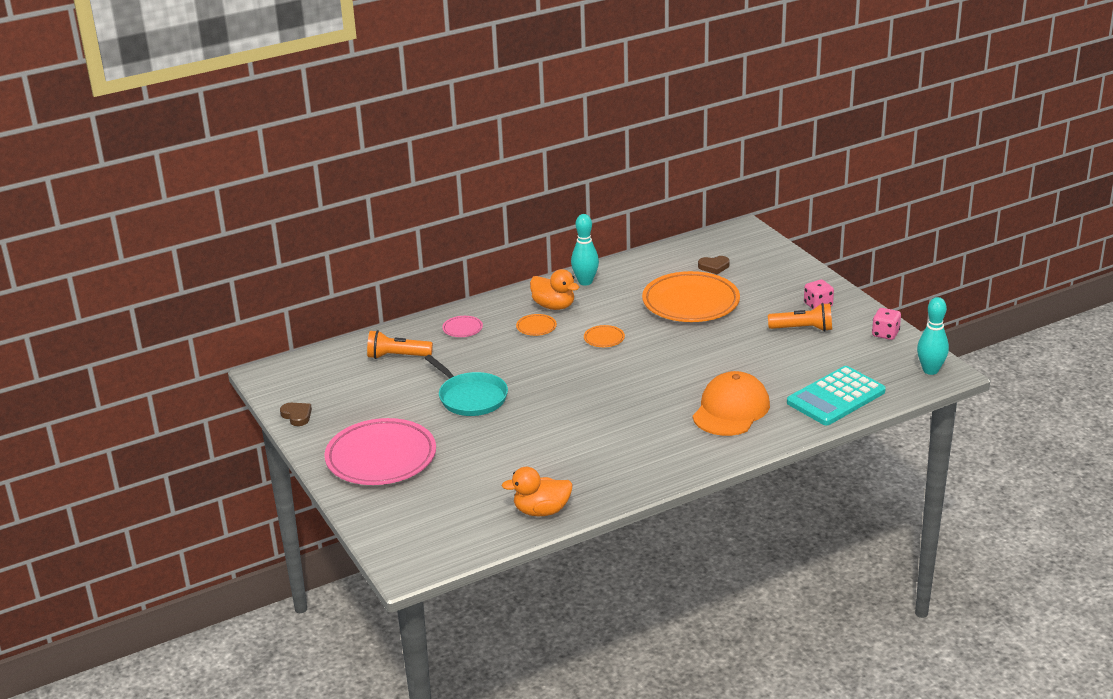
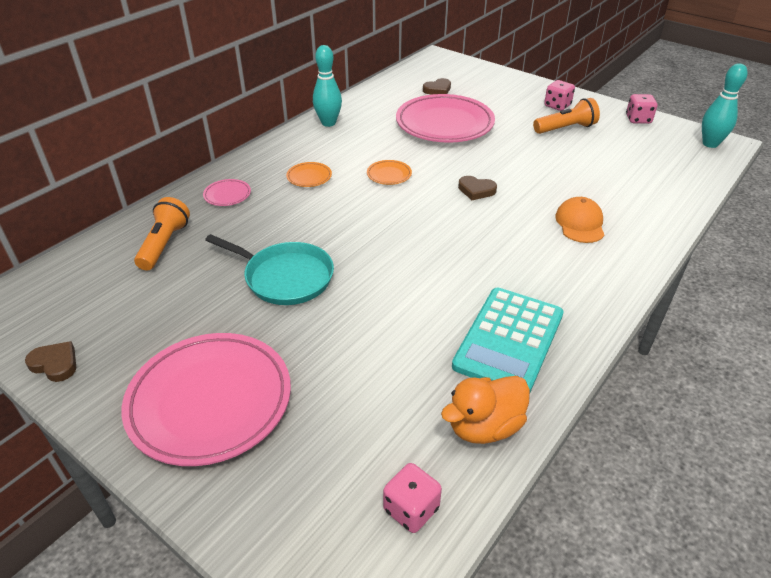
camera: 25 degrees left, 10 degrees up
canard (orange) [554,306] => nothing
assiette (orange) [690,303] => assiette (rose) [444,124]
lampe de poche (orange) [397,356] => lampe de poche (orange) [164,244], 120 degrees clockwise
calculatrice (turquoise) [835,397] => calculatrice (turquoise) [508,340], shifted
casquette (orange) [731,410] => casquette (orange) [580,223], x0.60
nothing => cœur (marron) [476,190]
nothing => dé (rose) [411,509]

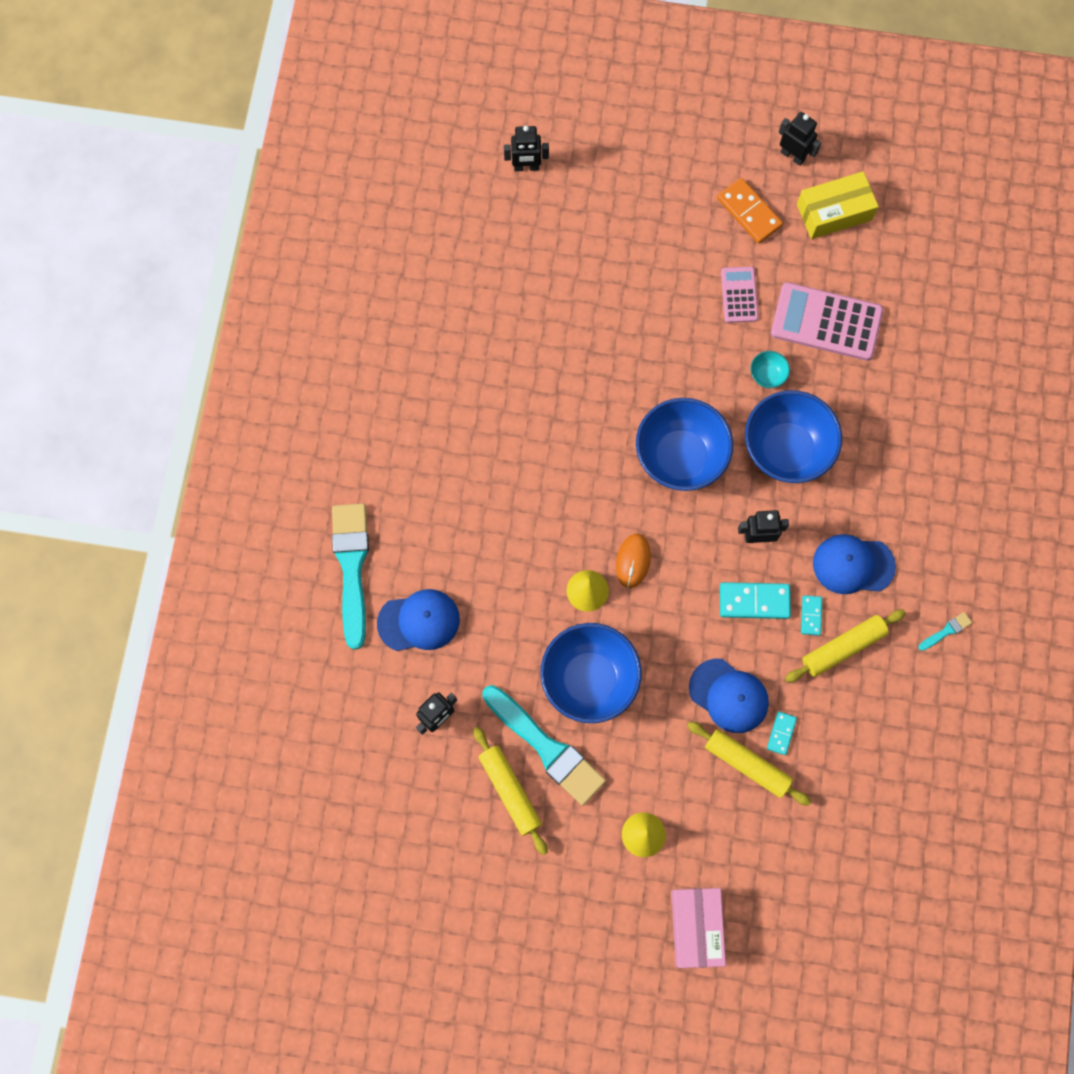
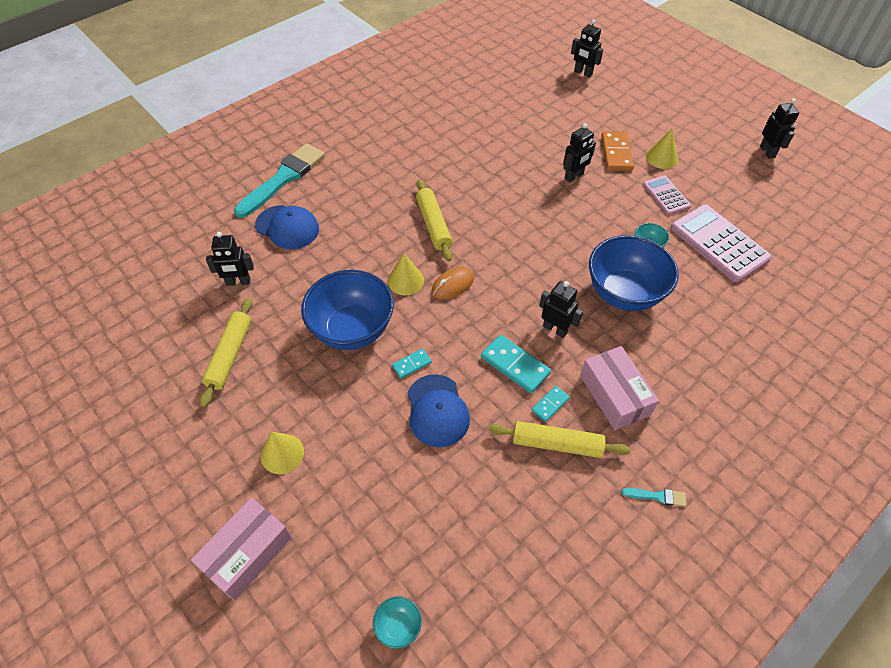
camera: 40 degrees right, 20 degrees down
boîte (jaune) [834,212] => nothing
domino (orange) [749,212] => domino (orange) [616,153], shifted
calculatrice (rose) [739,295] => calculatrice (rose) [666,195], 60 degrees counterclockwise
bol (bleu) [680,457] => nothing
casquette (bleu) [853,565] => boîte (rose) [614,395]
pinceau (turquoise) [546,747] => nothing
domino (turquoise) [781,733] => domino (turquoise) [412,364], shifted
rouleau à pâtisserie (jaune) [747,764] => rouleau à pâtisserie (jaune) [433,225], shifted
nothing => robot (noir) [574,176]
nothing => cône (jaune) [661,158]
nothing => bol (turquoise) [398,626]

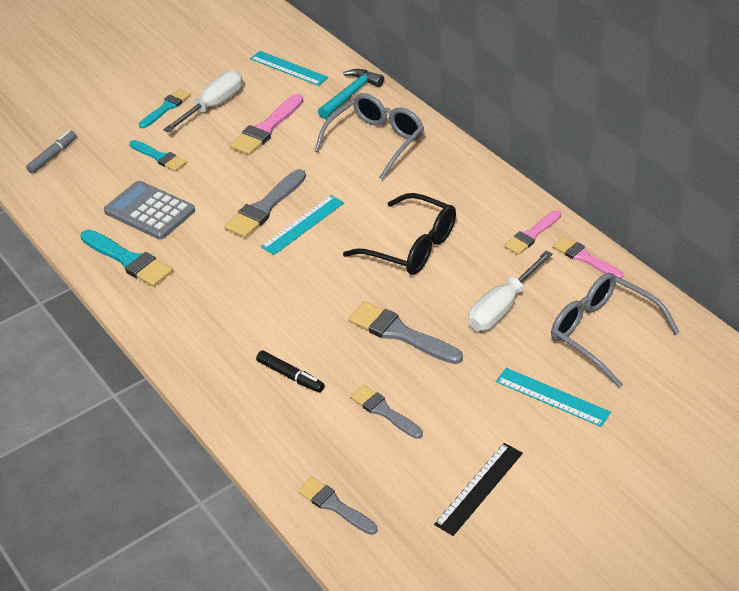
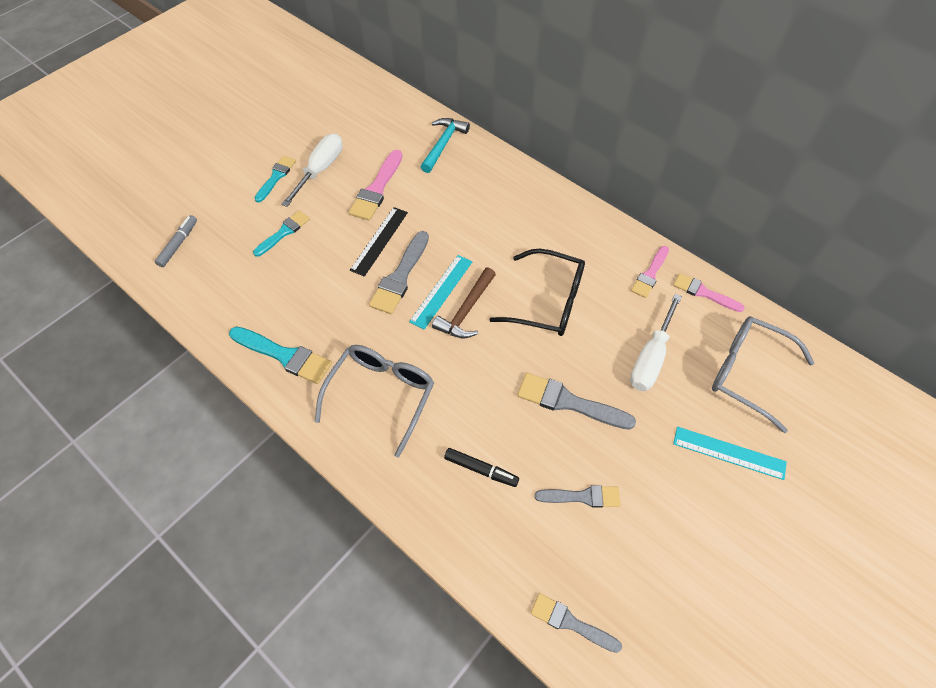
camera: 15 degrees left, 15 degrees up
règle (turquoise) [288,68] => nothing
lunettes (gris) [375,142] => lunettes (gris) [381,395], shifted
pinceau (turquoise) [159,157] => pinceau (turquoise) [284,232], 75 degrees counterclockwise
calculatrice (gris) [149,211] => nothing
pinceau (gris) [384,411] => pinceau (gris) [582,497], 150 degrees clockwise
règle (noir) [479,488] => règle (noir) [379,241], shifted
nothing => marteau (marron) [466,311]

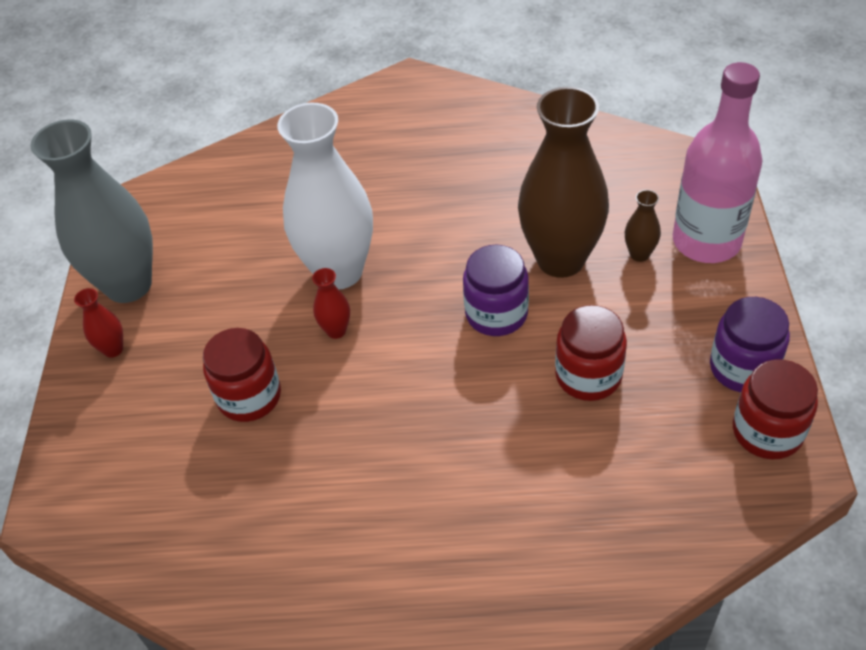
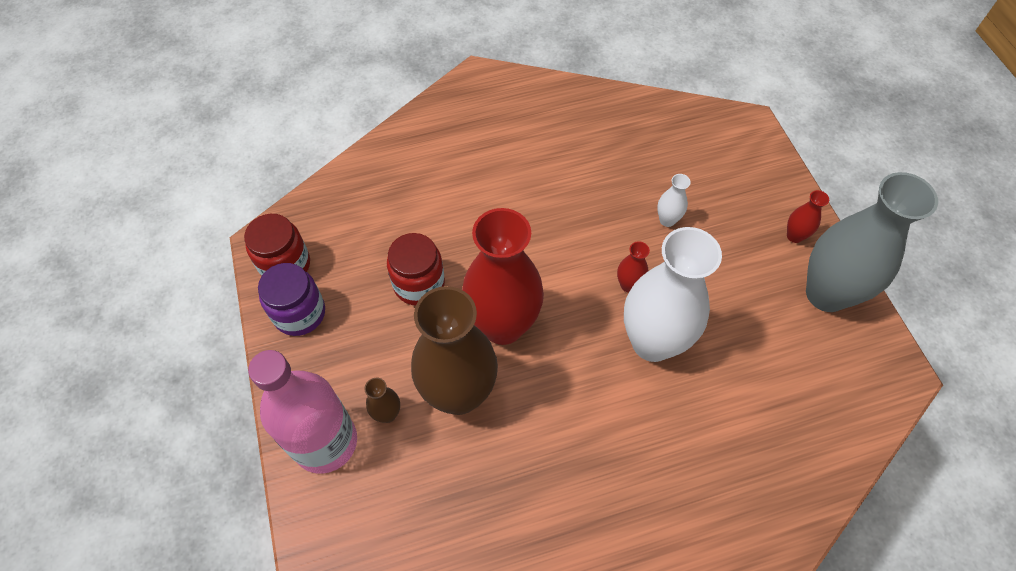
camera: 160 degrees right, 10 degrees up
bocal (violet) [496,314] => vase (rouge) [503,325]
bocal (rouge) [249,396] => vase (blanc) [667,220]

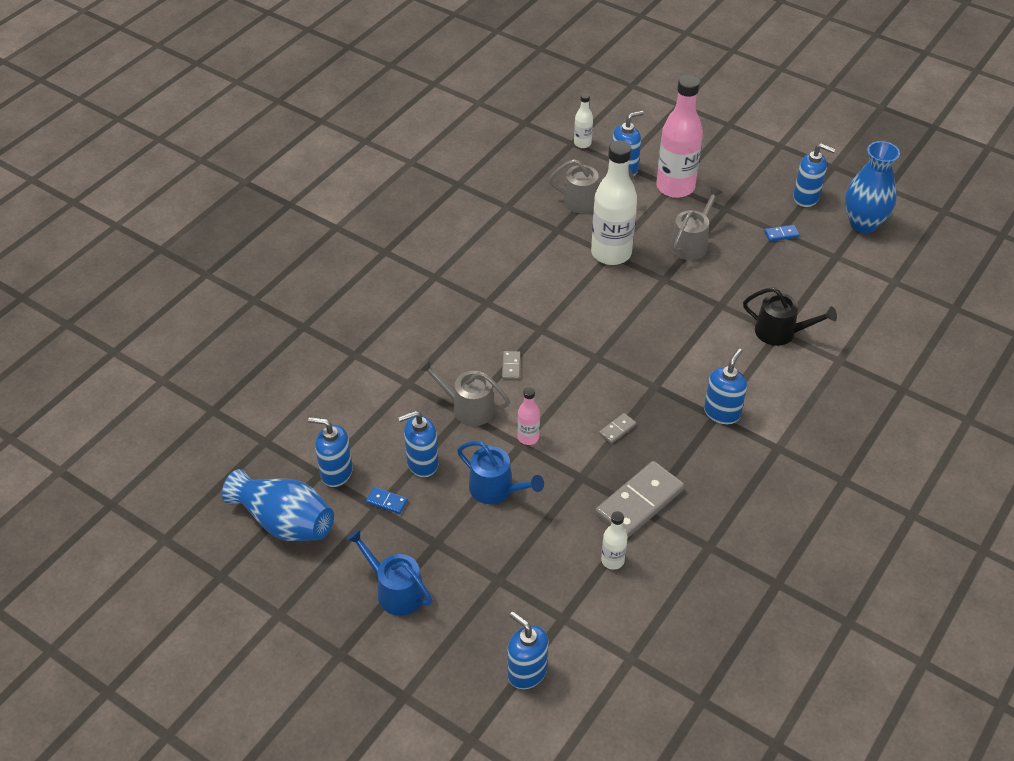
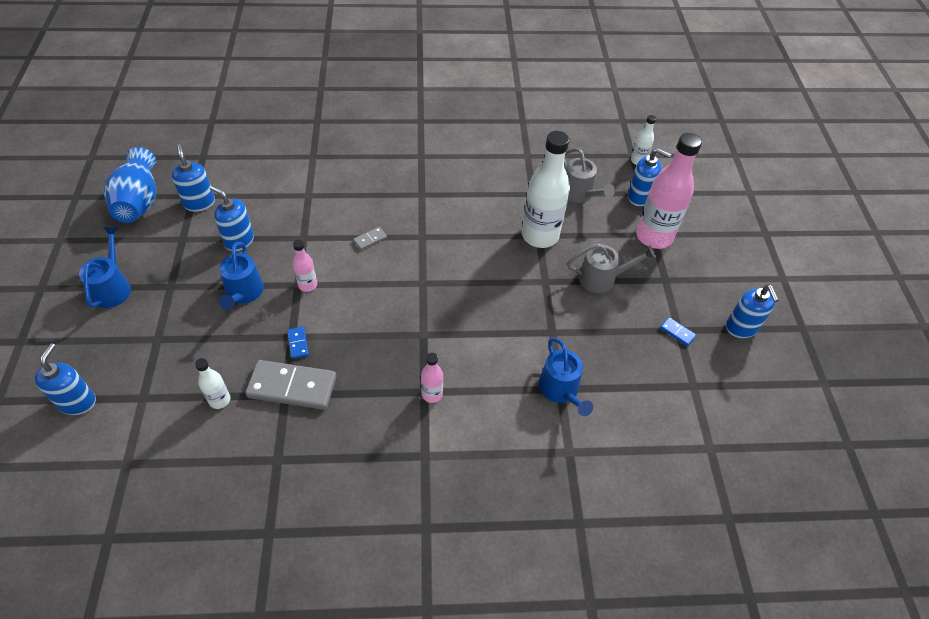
camera: 50 degrees right, 5 degrees up
vase (bleu) [863,223] => nothing
arrosoir (noir) [780,332] => arrosoir (bleu) [560,390]
distributeur de savon (bleu) [722,412] => bouteille (rose) [432,394]
arrosoir (gris) [468,408] => nothing
domino (gris) [617,429] => nothing
domino (bleu) [387,501] => domino (bleu) [298,343], shifted

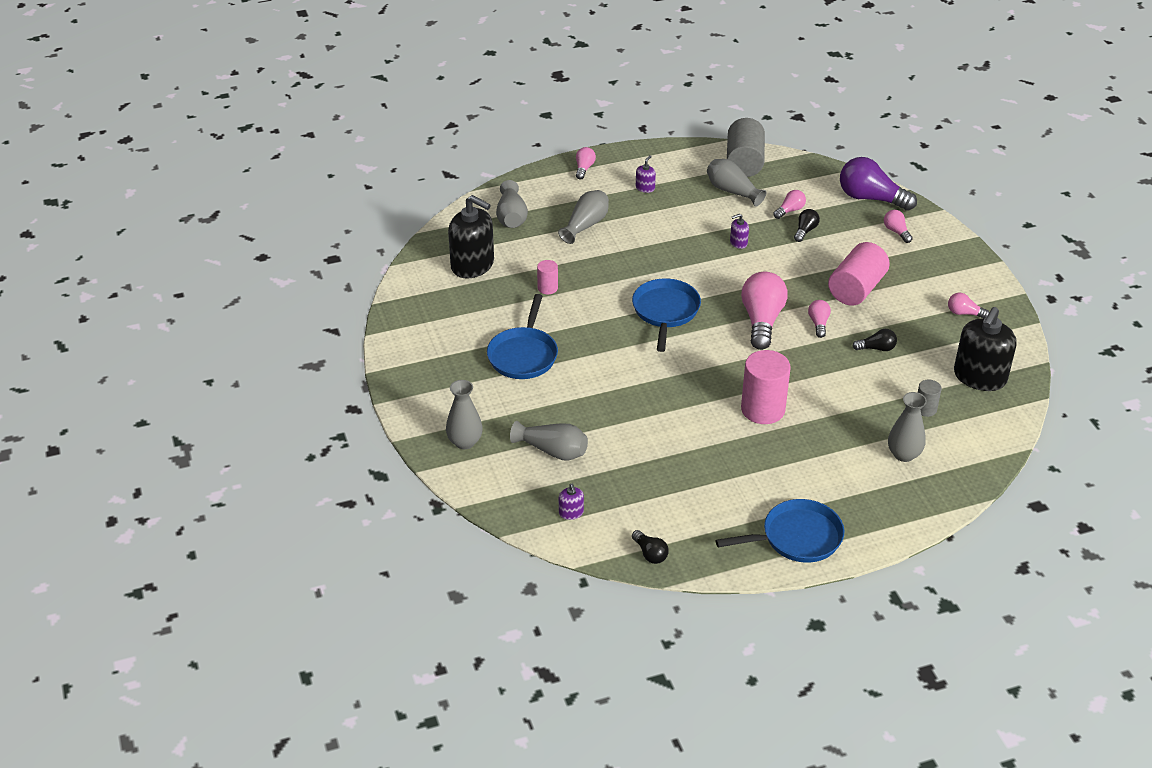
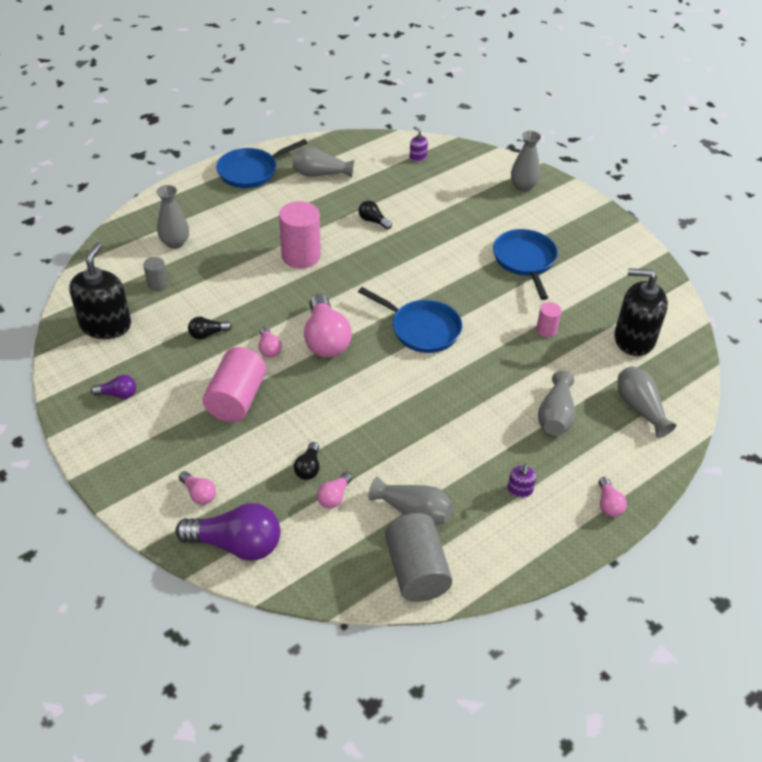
camera: 160 degrees right, 5 degrees up
distributeur de savon (violet) [738,243] => nothing
poêle (bleu) [665,312] => poêle (bleu) [422,329], 45 degrees counterclockwise
ampoule (rose) [964,313] => ampoule (violet) [118,394]
vase (gris) [552,451] => vase (gris) [320,174], shifted
ampoule (noir) [650,554] => ampoule (noir) [373,221], shifted

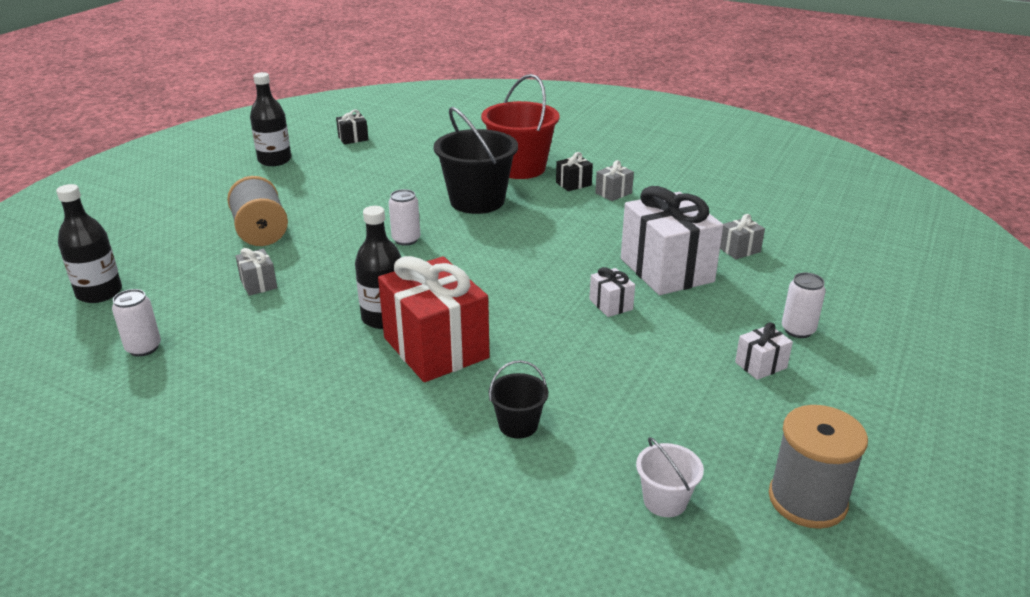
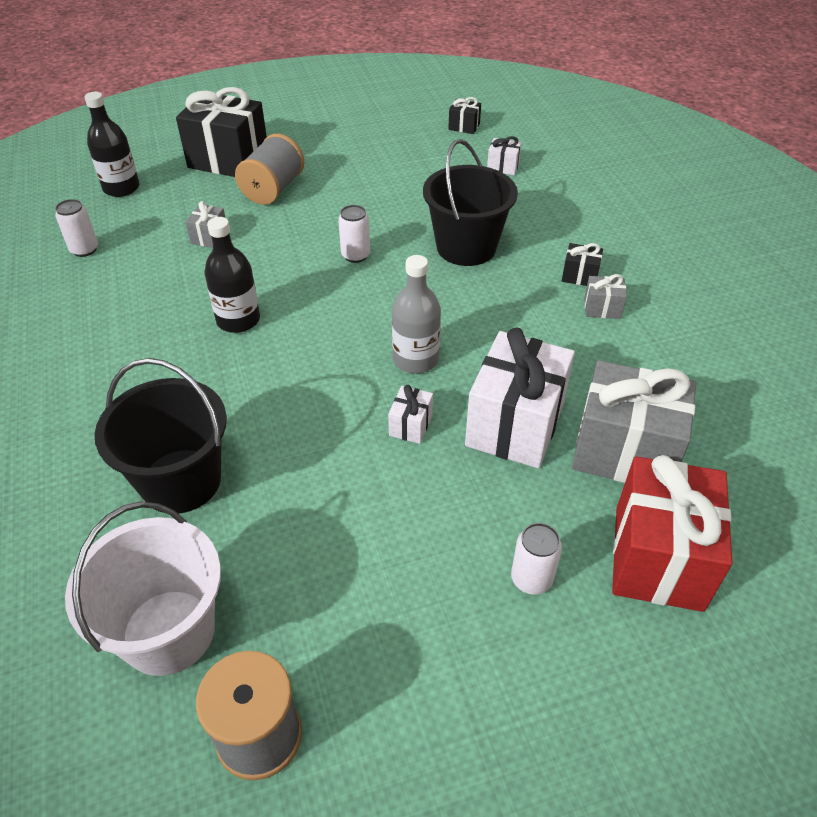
camera: 45 degrees right, 15 degrees up
bouteille (noir) [274,160] => nothing
seau (rouge) [520,168] => nothing
cadeau (gris) [739,250] => cadeau (gris) [624,451], x2.29
cadeau (rouge) [435,348] => cadeau (rouge) [658,557], shifted
cadeau (blanc) [760,365] => cadeau (blanc) [503,167], shifted
seau (noir) [518,425] => seau (noir) [181,481], x2.07
seau (blanc) [665,501] => seau (blanc) [168,631], x2.07
nothing => cadeau (noir) [228,160]
nothing => bouteille (gris) [415,359]

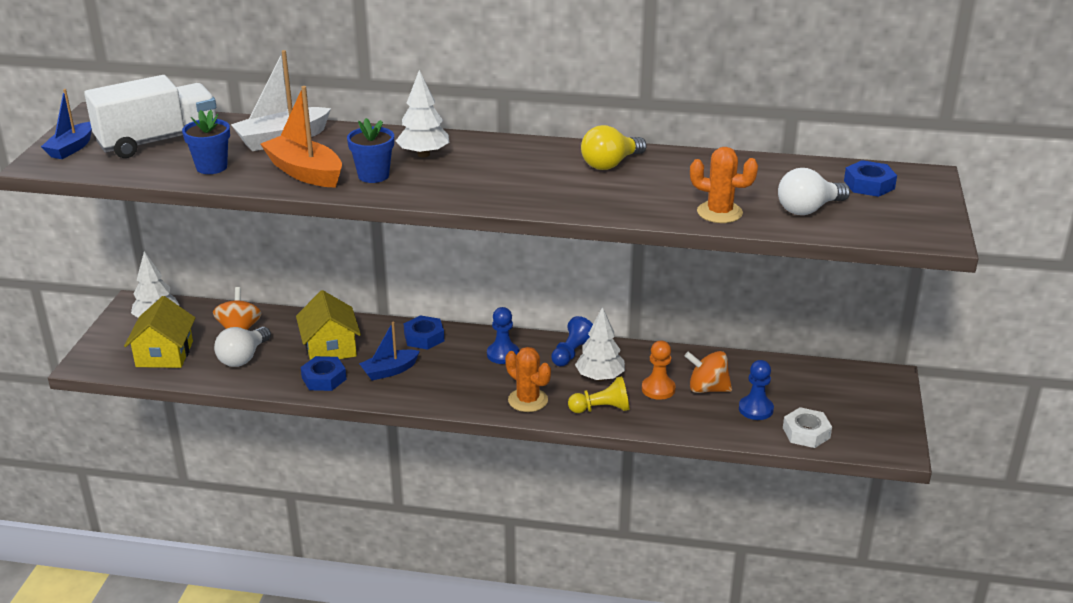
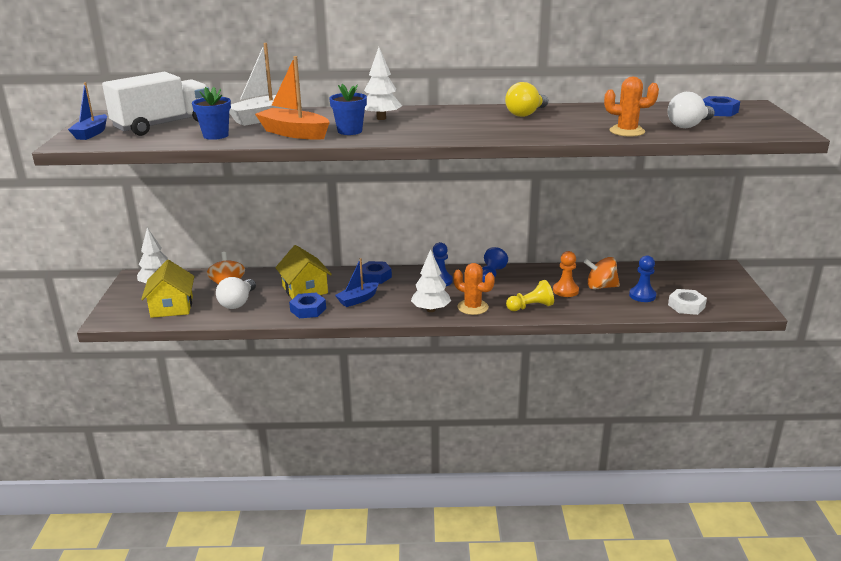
camera: 10 degrees left, 5 degrees down
arbre (blanc) [600,377] => arbre (blanc) [430,310], shifted

